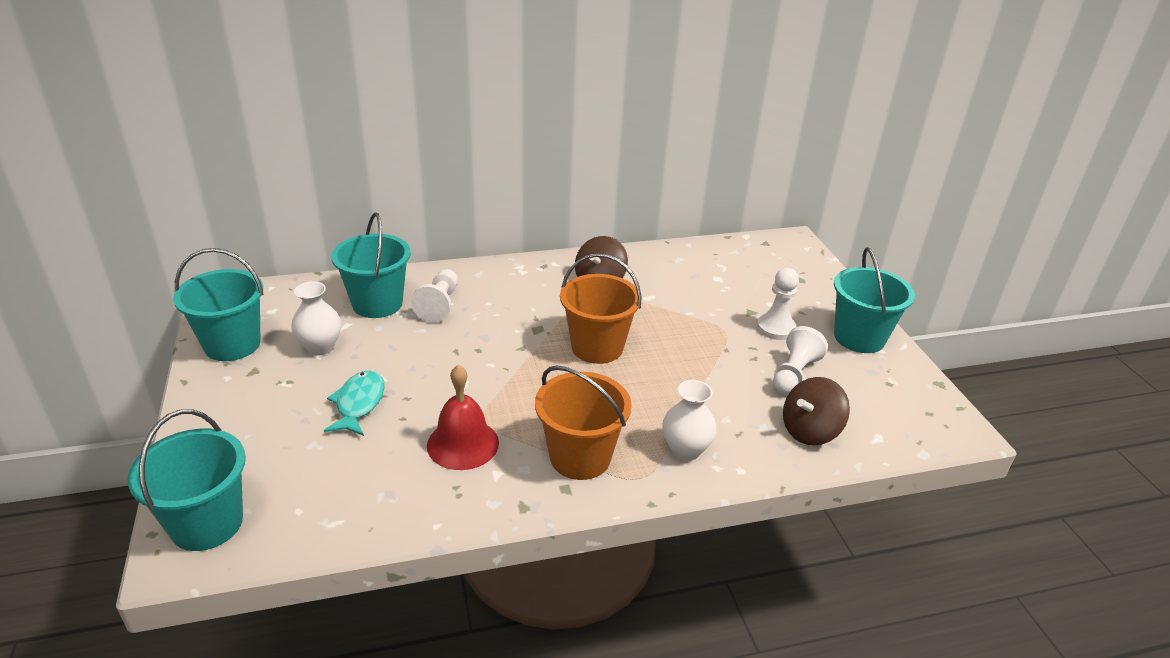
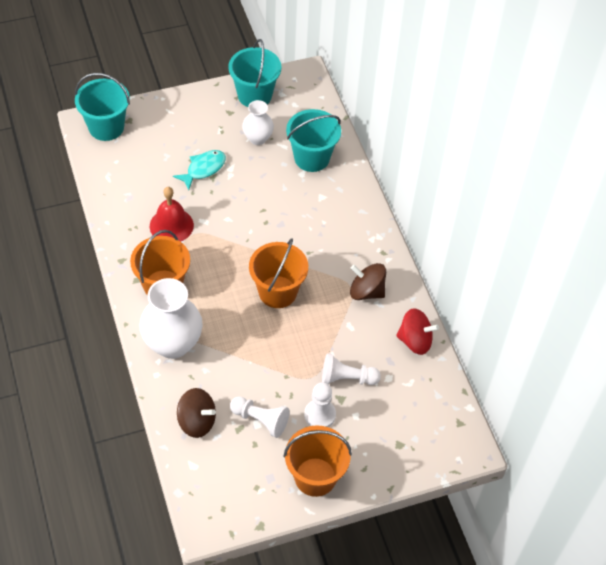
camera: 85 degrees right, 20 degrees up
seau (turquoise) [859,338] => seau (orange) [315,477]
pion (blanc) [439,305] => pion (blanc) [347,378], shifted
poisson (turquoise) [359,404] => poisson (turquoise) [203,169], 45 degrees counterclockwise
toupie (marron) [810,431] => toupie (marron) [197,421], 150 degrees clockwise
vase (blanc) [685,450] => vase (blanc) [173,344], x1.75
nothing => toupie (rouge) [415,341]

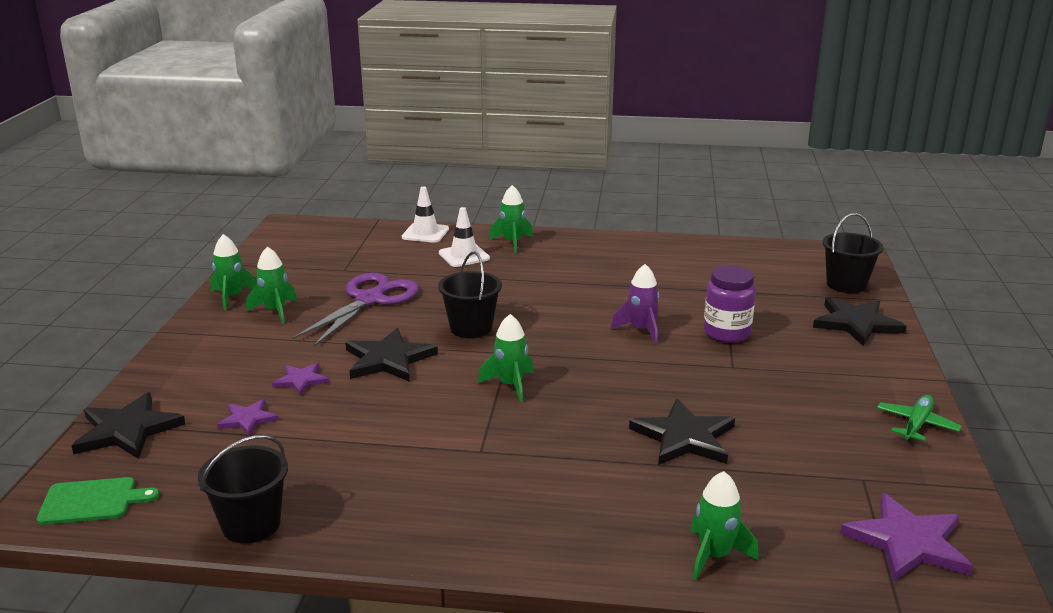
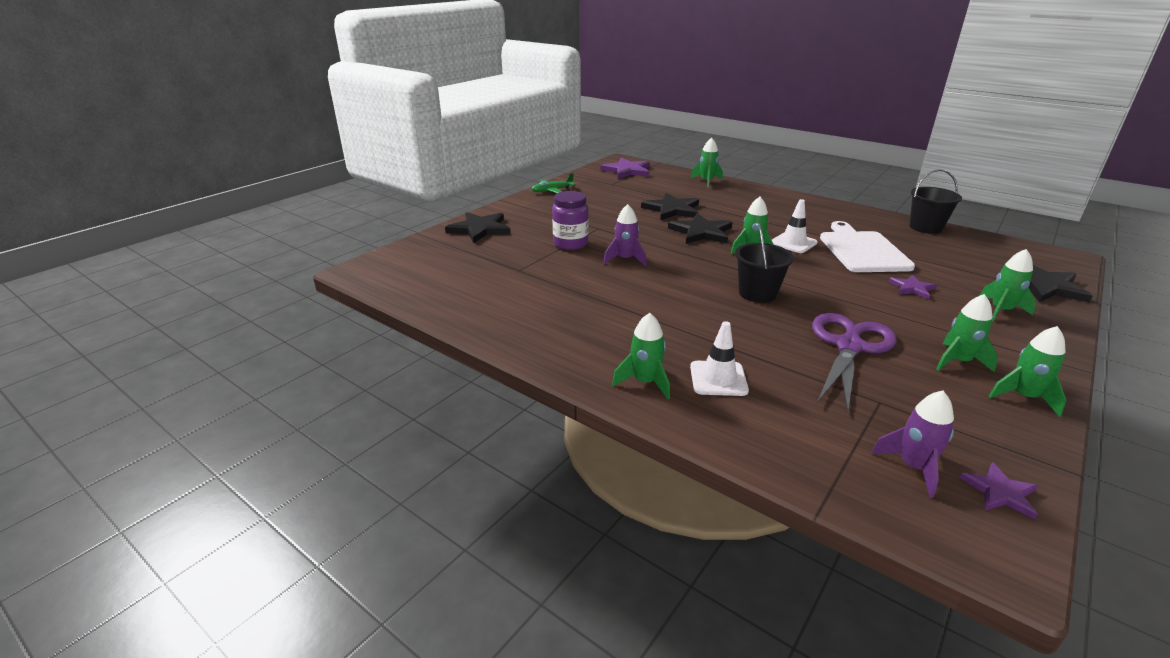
camera: 150 degrees left, 5 degrees up
cône de chantier (blanc) [425,233] => cône de chantier (blanc) [793,243], shifted
seau (noir) [846,284] => nothing
ciseaux (violet) [369,300] => ciseaux (violet) [849,347], 150 degrees clockwise
étoile (noir) [388,359] => étoile (noir) [701,232], shifted
étoile (violet) [248,419] => étoile (violet) [1000,492], shifted
planche à découper (vert) [92,501] => nothing
nothing => planche à découper (blanc) [862,250]
nothing => fusée (vert) [1000,310]
nothing => fusée (violet) [913,467]

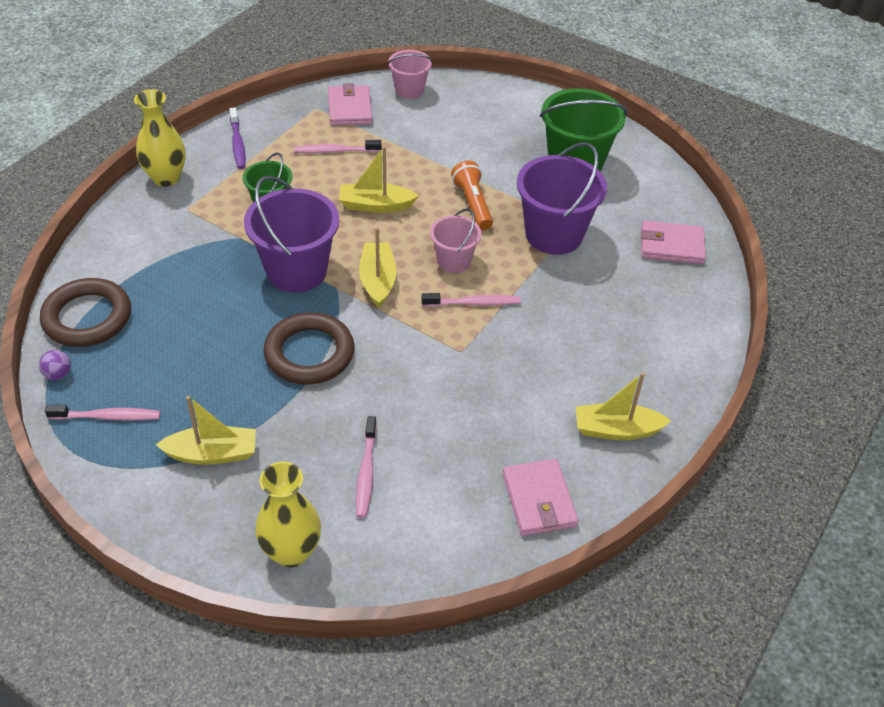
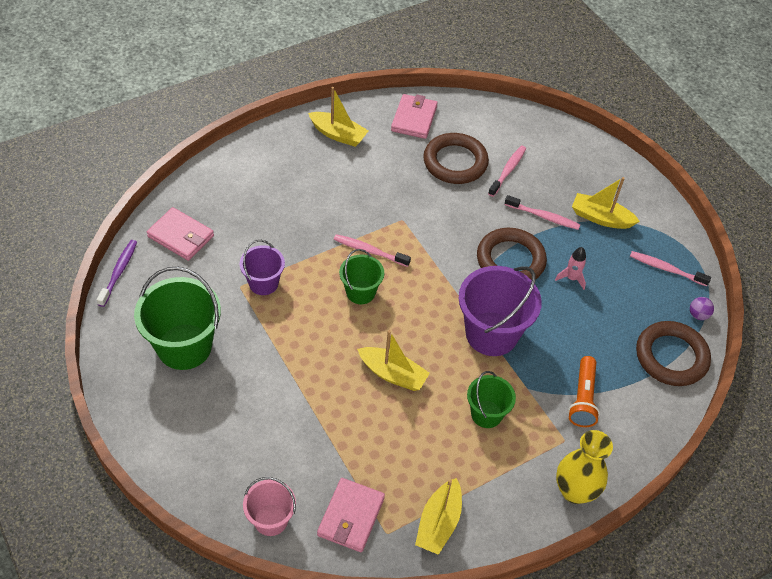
camera: 155 degrees left, 5 degrees up
brosse à dents (violet) [238,143] => brosse à dents (violet) [119,272], shifted
brosse à dents (rose) [335,151] => brosse à dents (rose) [543,216], shifted
seau (violet) [554,234] => seau (violet) [263,283], x0.57
lampe de poche (orange) [473,204] => lampe de poche (orange) [582,398], shifted
seau (rose) [454,261] => seau (vert) [360,292]
bateau (jaune) [377,281] => bateau (jaune) [438,523], shifted
vase (jaune) [291,552] => nothing
nothing => anneau (marron) [455,162]
nothing => fusée (rose) [571,278]

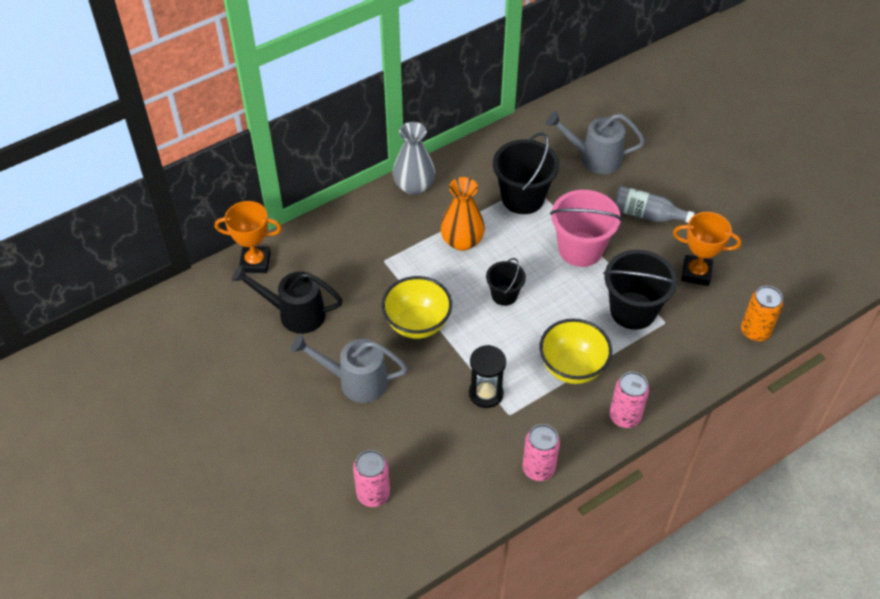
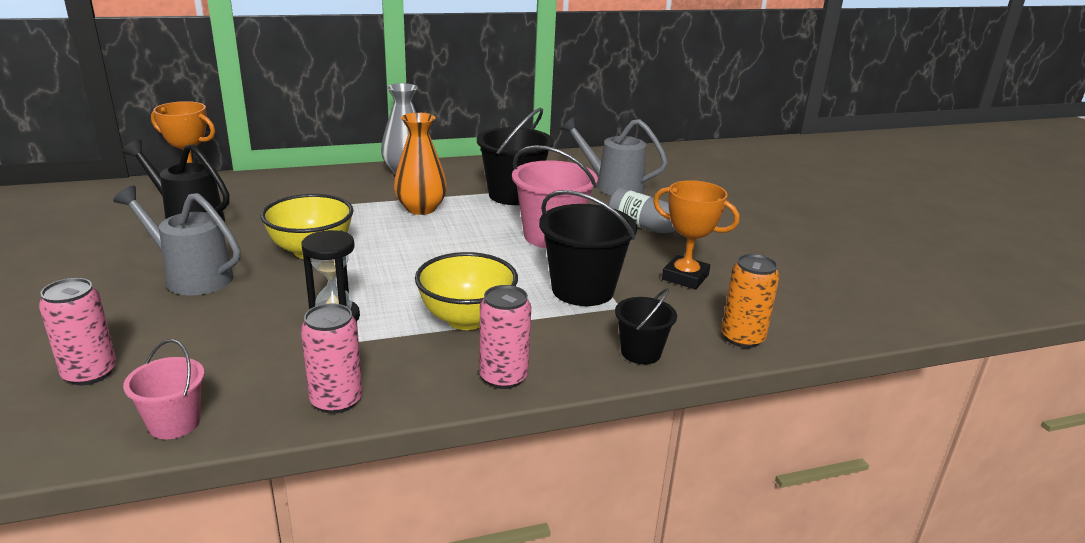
camera: 15 degrees right, 25 degrees down
seau (noir) [504,295] => seau (noir) [641,352], shifted
nothing => seau (rose) [174,423]

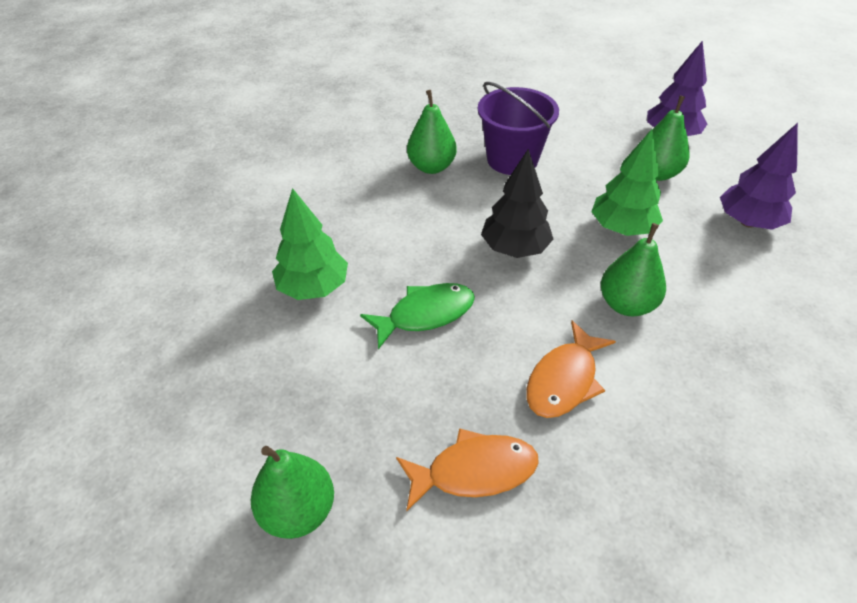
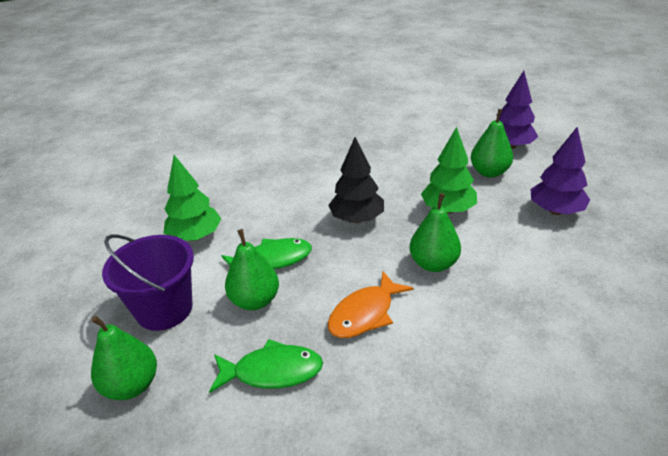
camera: 10 degrees right, 10 degrees down
seau (violet) [512,159] => seau (violet) [164,309], shifted
poire (vert) [431,167] => poire (vert) [255,300], shifted
poisson (orange) [474,471] => poisson (vert) [272,371]

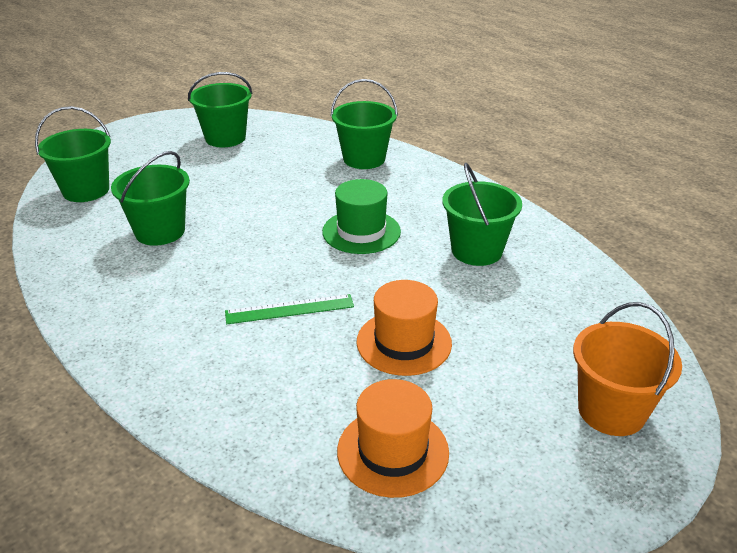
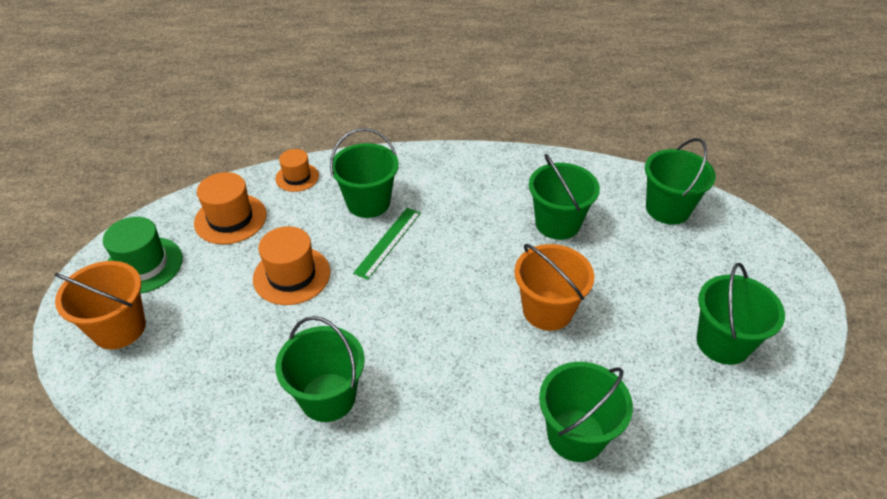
camera: 130 degrees right, 10 degrees up
chapeau (vert) [361,232] => chapeau (vert) [143,265], shifted
nothing => seau (vert) [368,202]
nothing => chapeau (orange) [297,177]
nothing => seau (orange) [547,310]

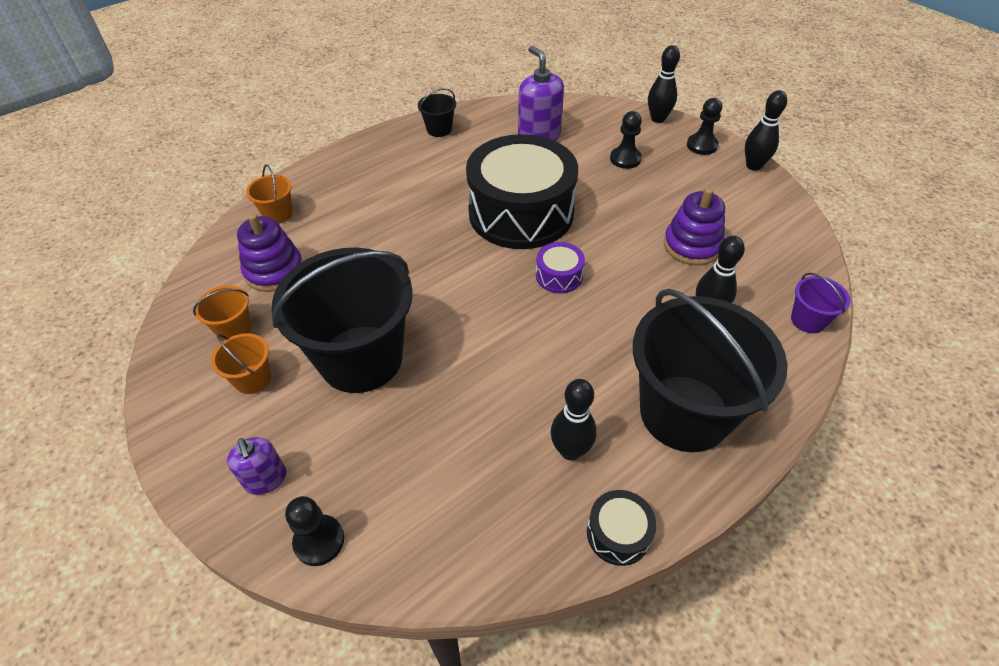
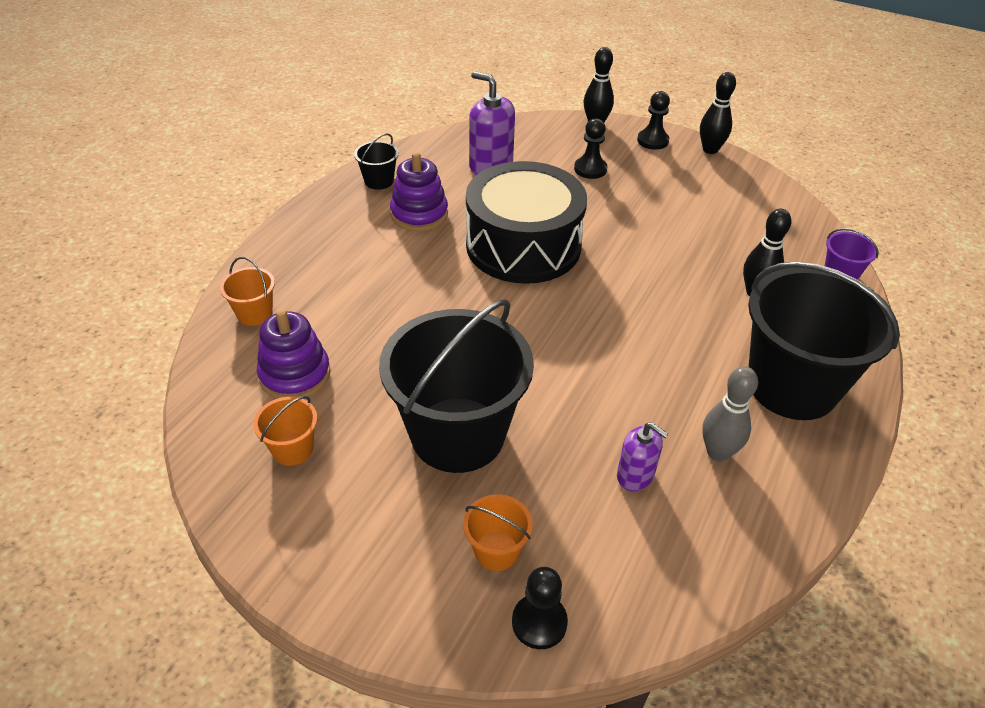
camera: 25 degrees left, 5 degrees down
jouet à empiler (violet) [692,245] => jouet à empiler (violet) [419,214], shifted
tambour (violet) [559,276] => nothing
seau (orange) [253,379] => seau (orange) [496,550], shifted
quille (noir) [570,450] => quille (gris) [718,452]
distributeur de savon (violet) [266,479] => distributeur de savon (violet) [635,476], shifted
tambour (noir) [618,534] => nothing

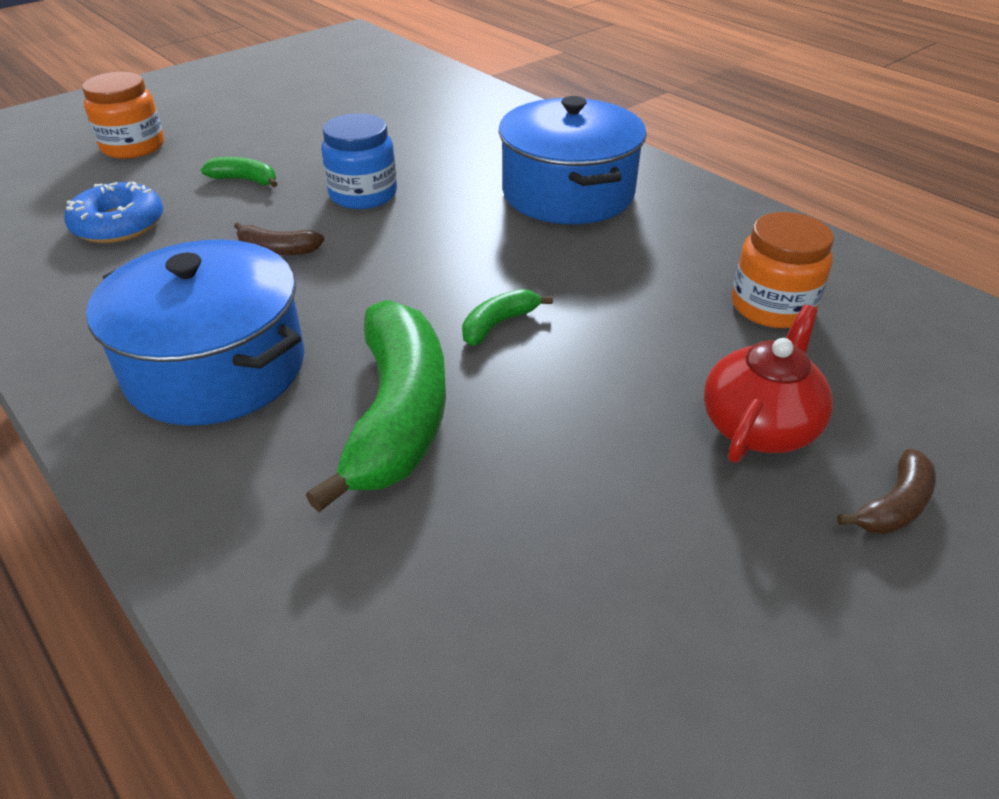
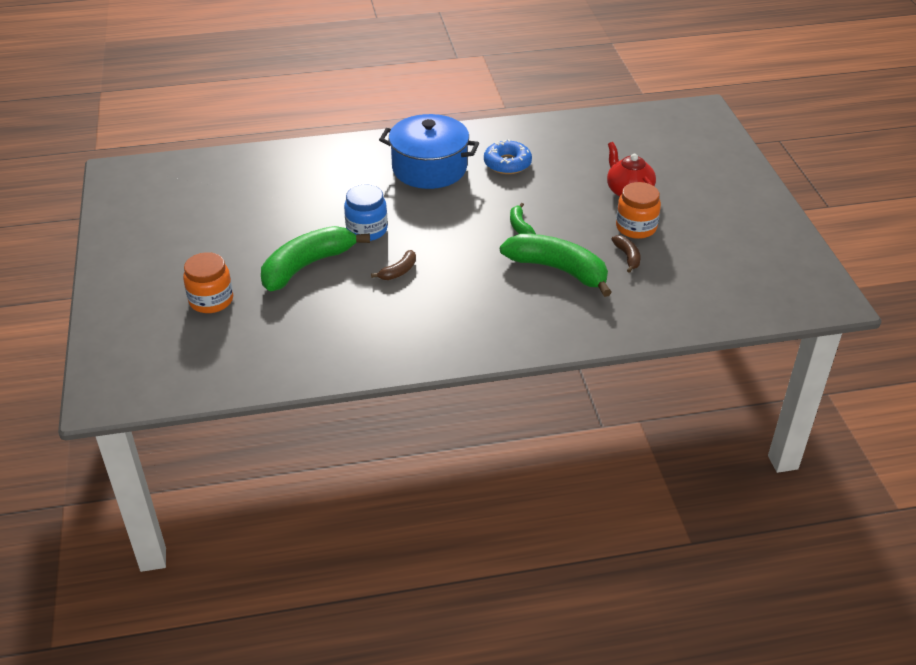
camera: 60 degrees left, 0 degrees up
banane (vert) [245,180] => banane (vert) [307,266], x2.24
beignet (bleu) [119,225] => beignet (bleu) [507,163], shifted
bocal (orange) [772,306] => bocal (orange) [636,227], shifted
marmite (bleu) [216,367] => nothing
banane (marron) [894,506] => banane (marron) [627,257], shifted

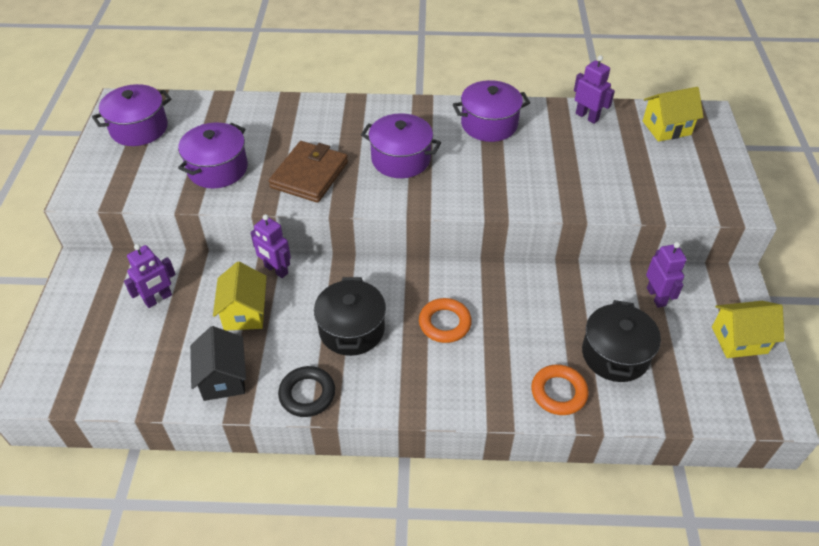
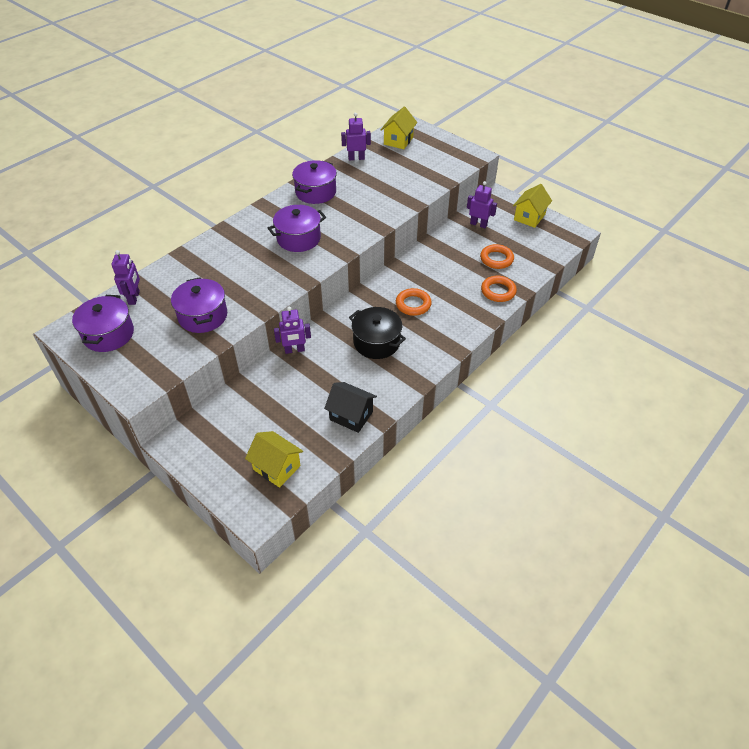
camera: 50 degrees left, 0 degrees up
portefeuille (marron) [309,175] => nothing
robot (violet) [158,299] => robot (violet) [134,298], shifted
maison (jaune) [244,312] => maison (jaune) [277,467], shifted
marmite (noir) [615,354] => anneau (orange) [496,259]
anneau (noir) [307,394] => nothing

